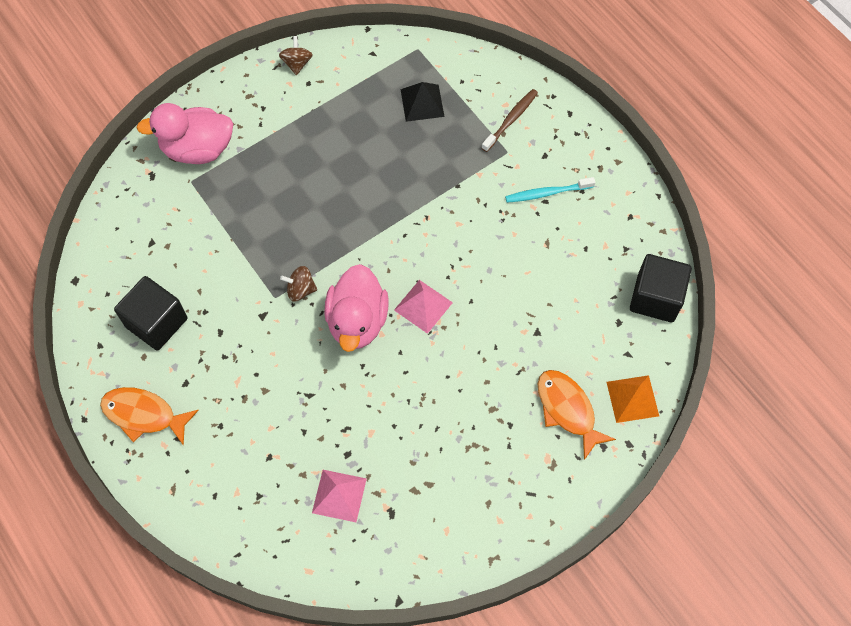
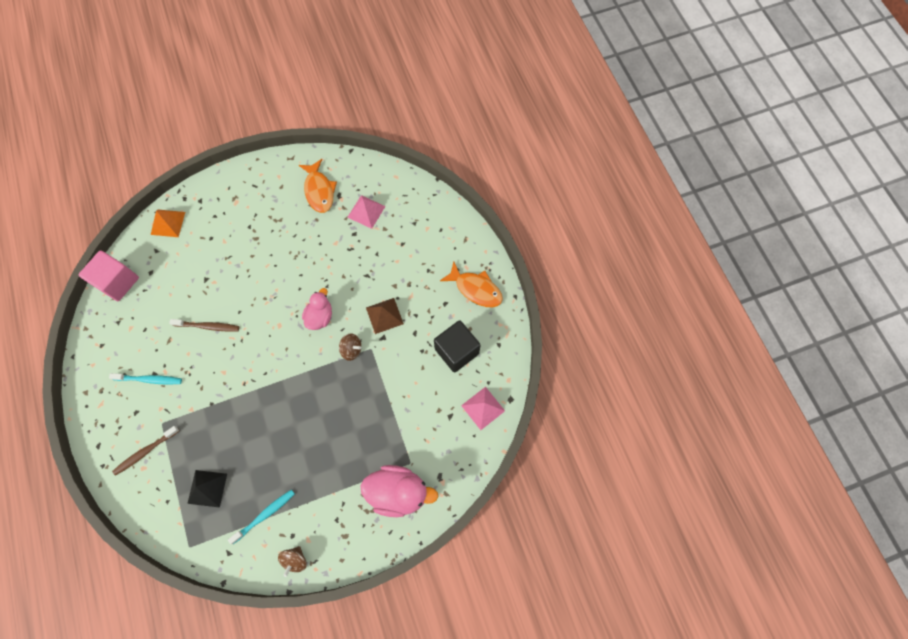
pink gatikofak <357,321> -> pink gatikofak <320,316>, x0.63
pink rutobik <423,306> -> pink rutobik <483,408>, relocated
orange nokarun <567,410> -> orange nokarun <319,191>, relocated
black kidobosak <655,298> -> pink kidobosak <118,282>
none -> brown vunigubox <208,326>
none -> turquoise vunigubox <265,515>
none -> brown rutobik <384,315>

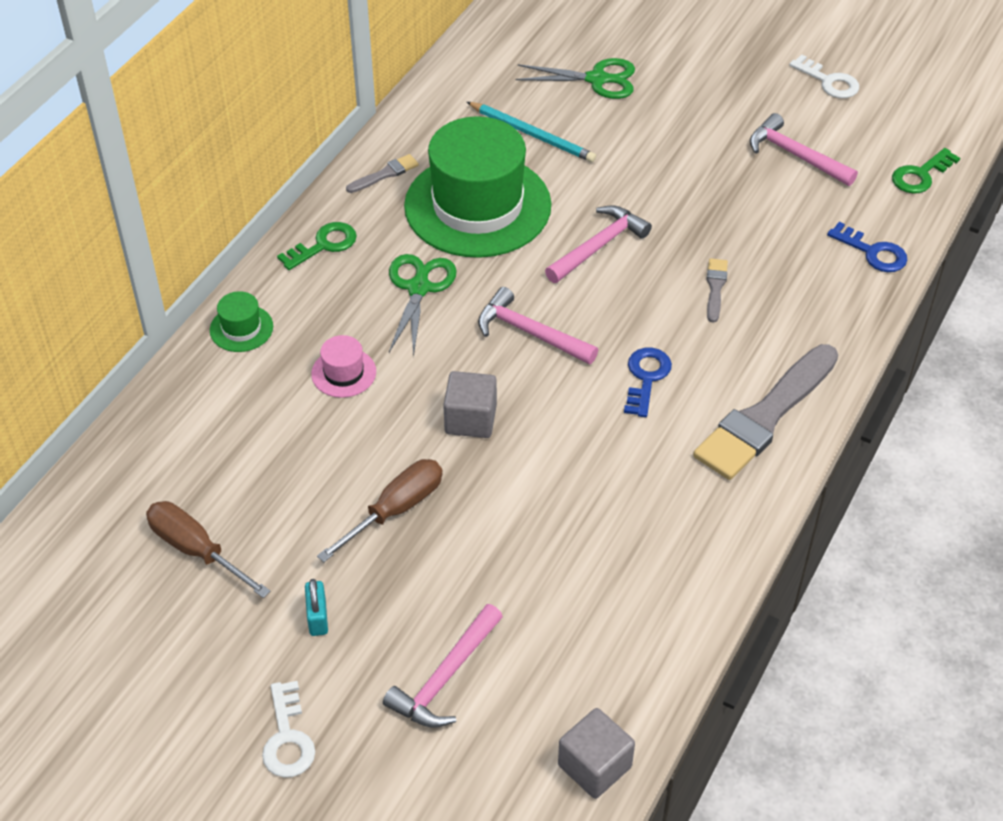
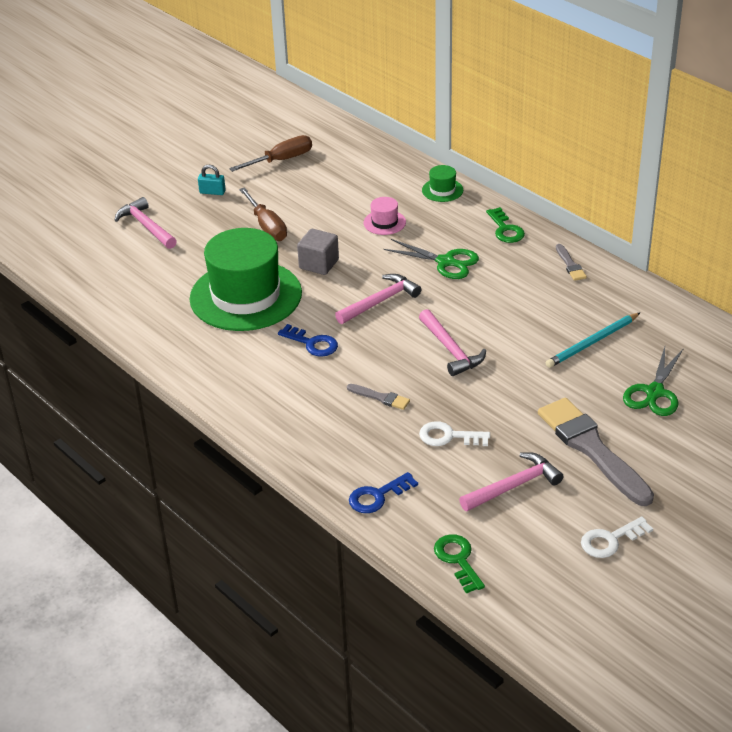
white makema <287,738> -> white makema <448,436>, relocated
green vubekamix <477,206> -> green vubekamix <246,296>, relocated
grey kidobosak <594,766> -> none
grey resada <765,417> -> grey resada <591,449>, relocated

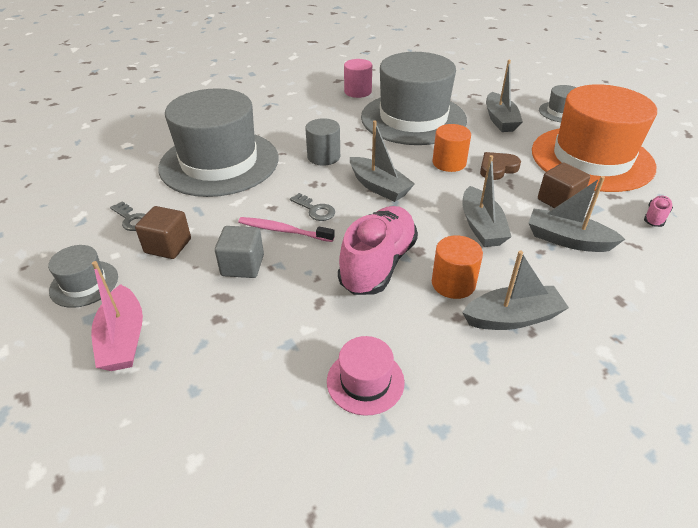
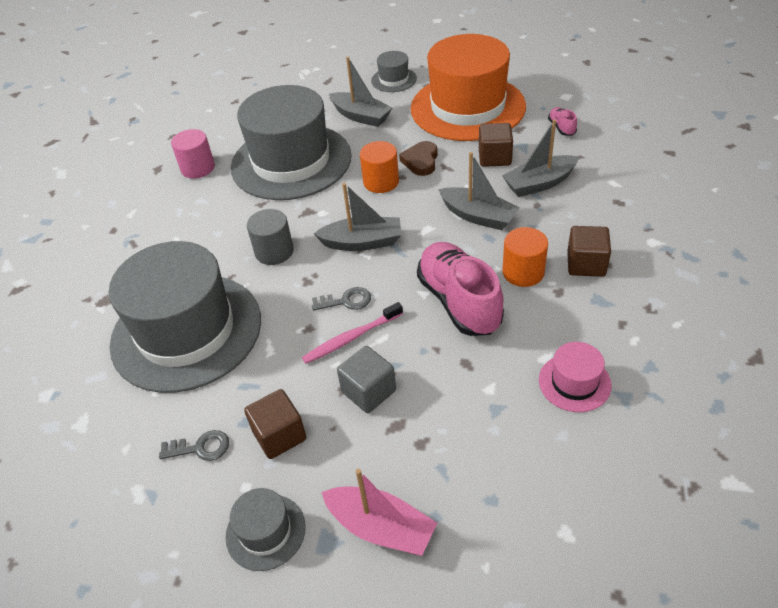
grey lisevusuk <512,318> -> brown kidobosak <586,264>

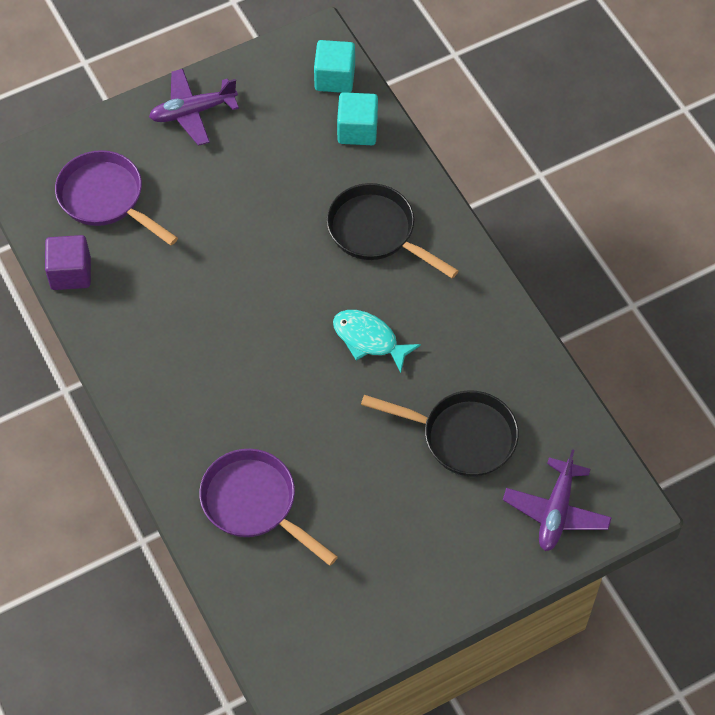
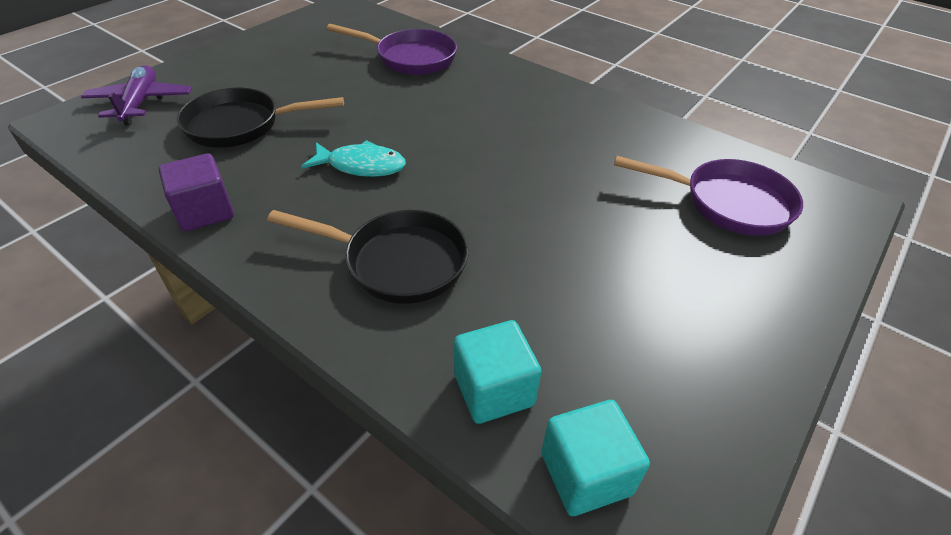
purple kidobosak <70,273> -> purple kidobosak <205,211>, relocated
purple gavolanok <193,112> -> none

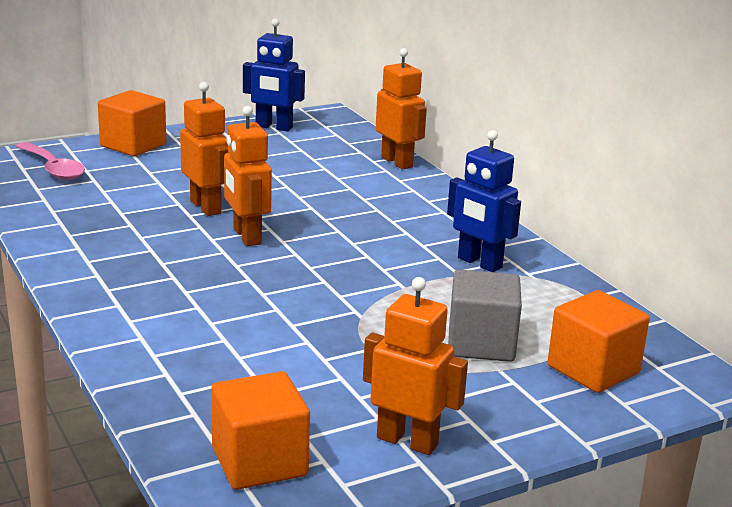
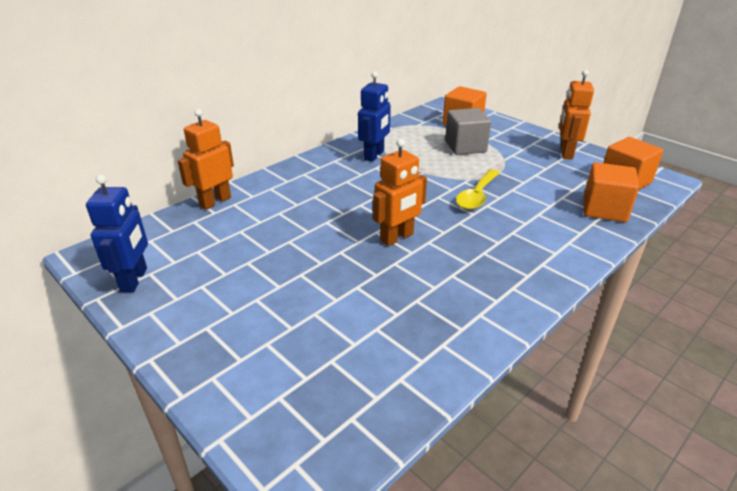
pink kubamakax <53,168> -> none
orange kidobosak <133,145> -> orange kidobosak <604,209>, relocated
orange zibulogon <206,207> -> none
none -> yellow kubamakax <477,196>

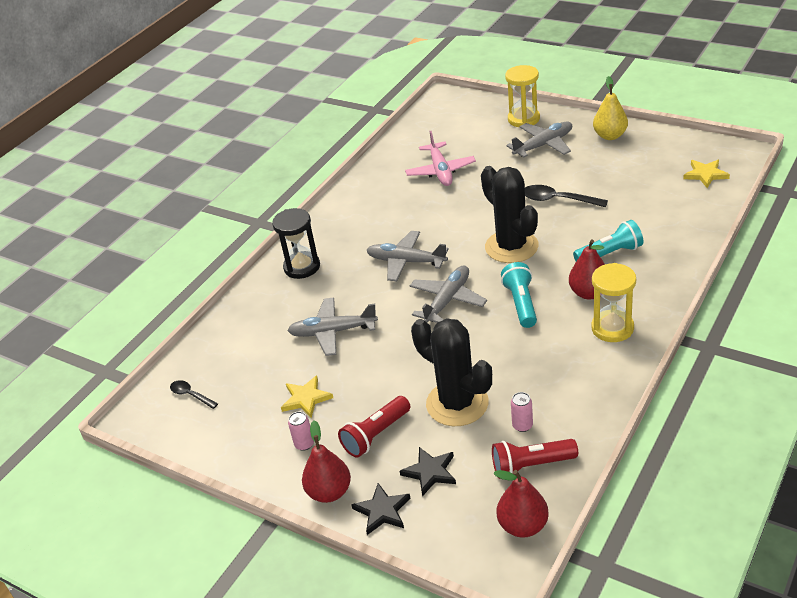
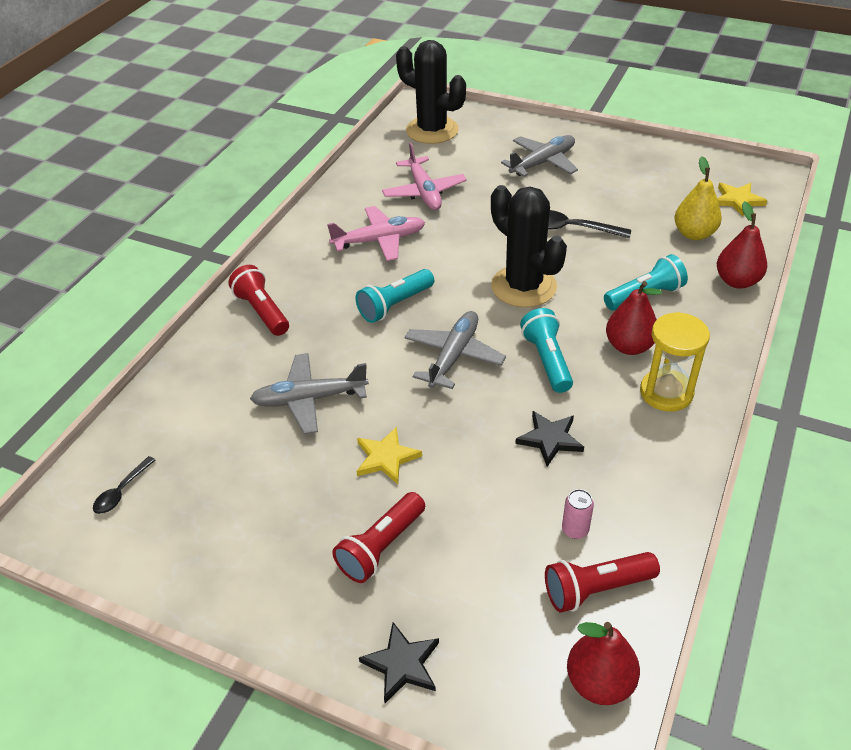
black kubamakax <191,395> -> black kubamakax <121,491>, 90 degrees counterclockwise
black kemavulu <302,267> -> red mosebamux <262,311>
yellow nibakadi <306,399> -> yellow nibakadi <386,458>, relocated
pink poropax <304,444> -> none
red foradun <329,492> -> red foradun <737,281>, relocated
grey gavolanok <406,262> -> turquoise mosebamux <395,305>
black nibakadi <430,472> -> black nibakadi <550,439>, relocated
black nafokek <457,403> -> black nafokek <432,130>, relocated
yellow kemavulu <523,119> -> none
yellow foradun <610,136> -> yellow foradun <694,234>, relocated
none -> pink gavolanok <379,240>

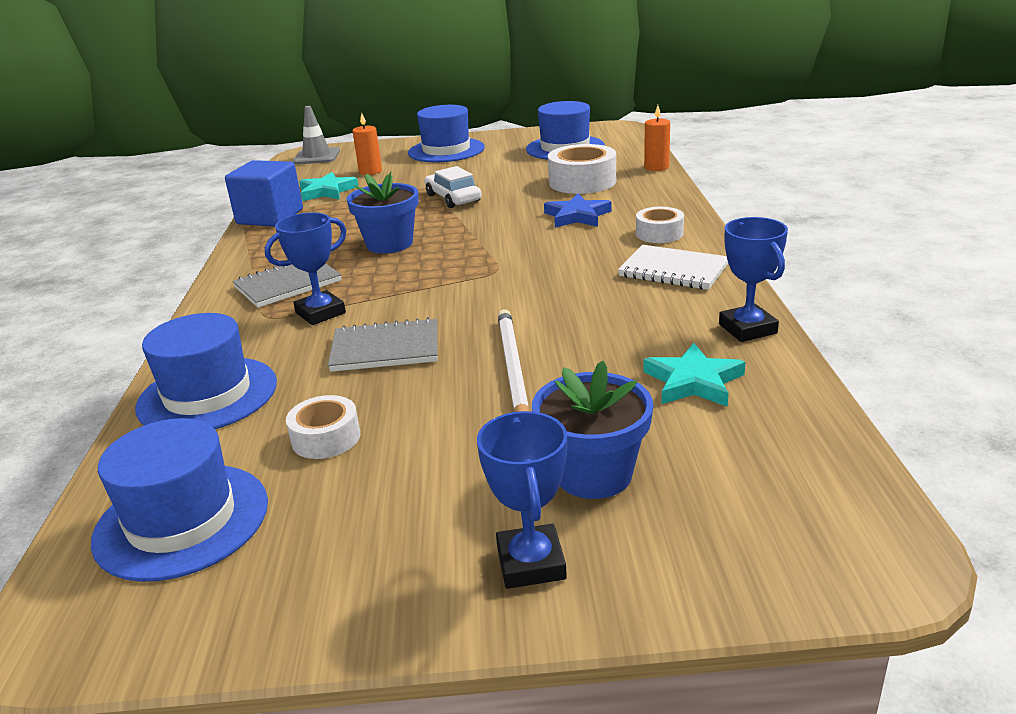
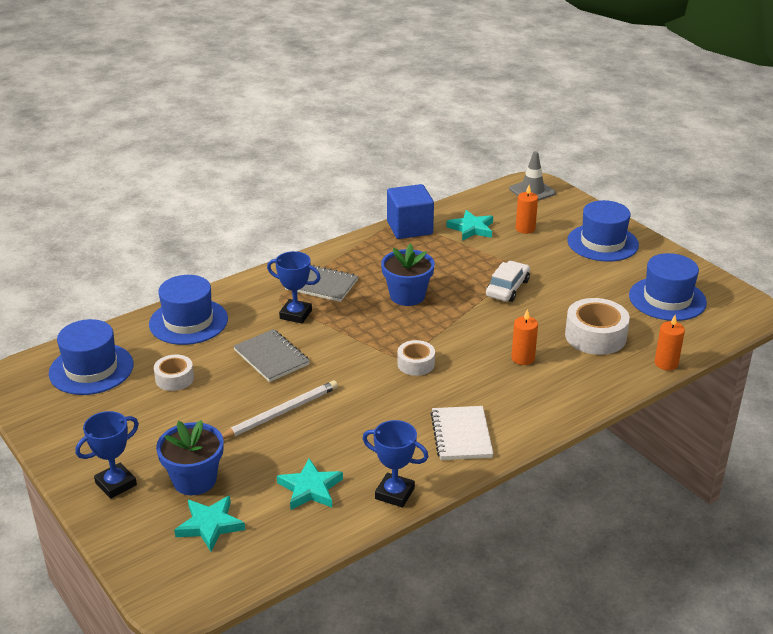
blue nibakadi <577,216> -> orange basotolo <523,358>
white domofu <659,233> -> white domofu <416,364>, relocated
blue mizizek <747,329> -> blue mizizek <394,493>, 75 degrees clockwise
none -> turquoise nibakadi <210,525>

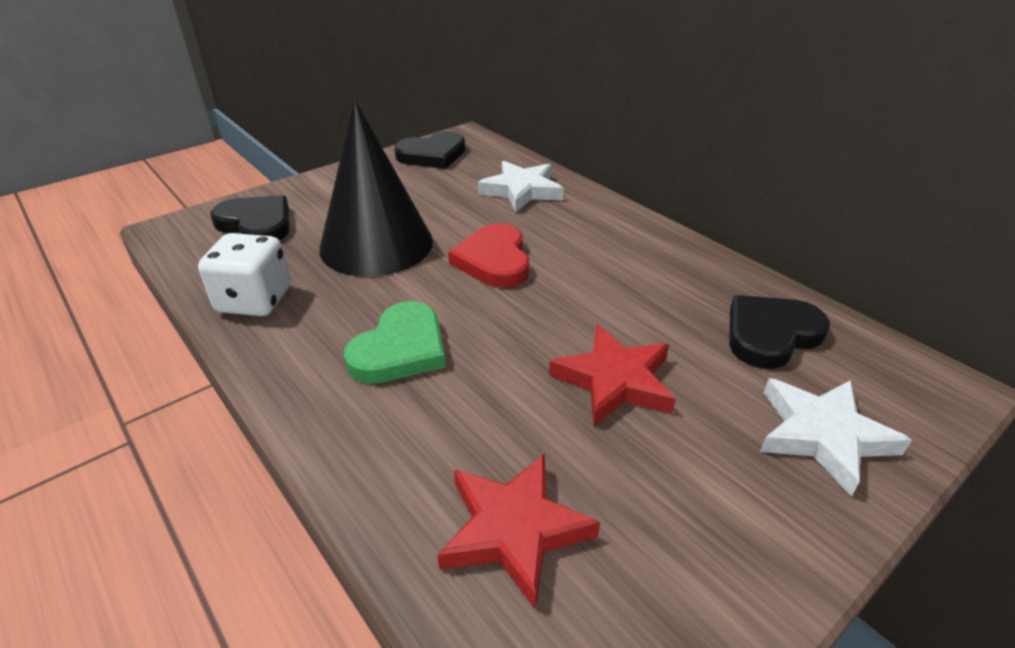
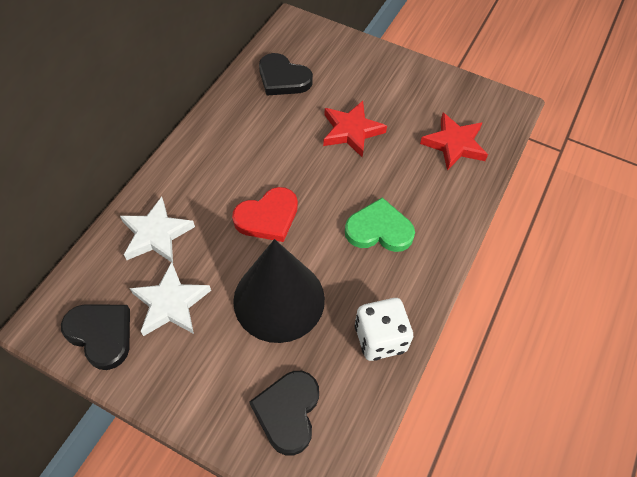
white nibakadi <822,435> -> white nibakadi <171,303>, relocated

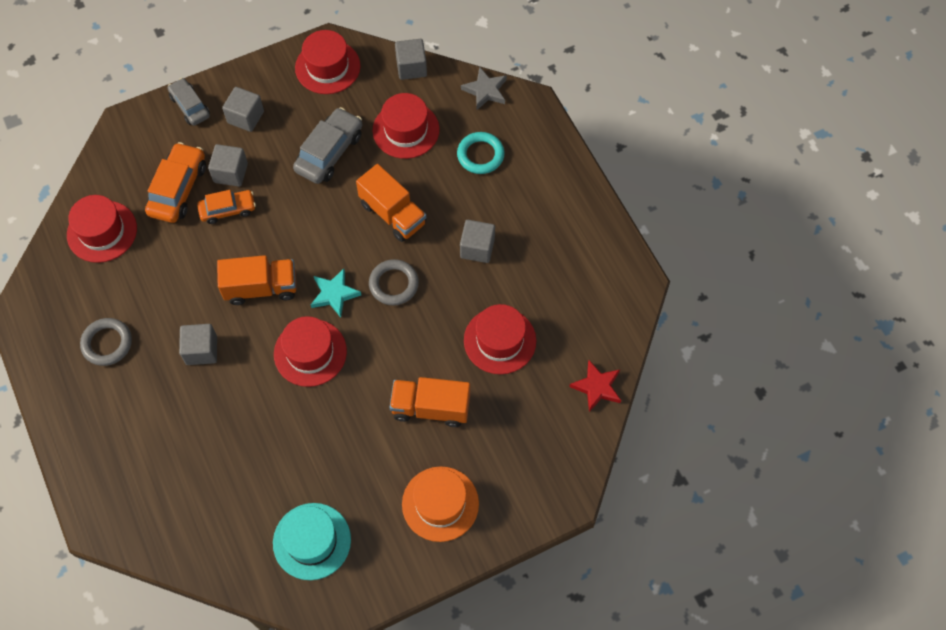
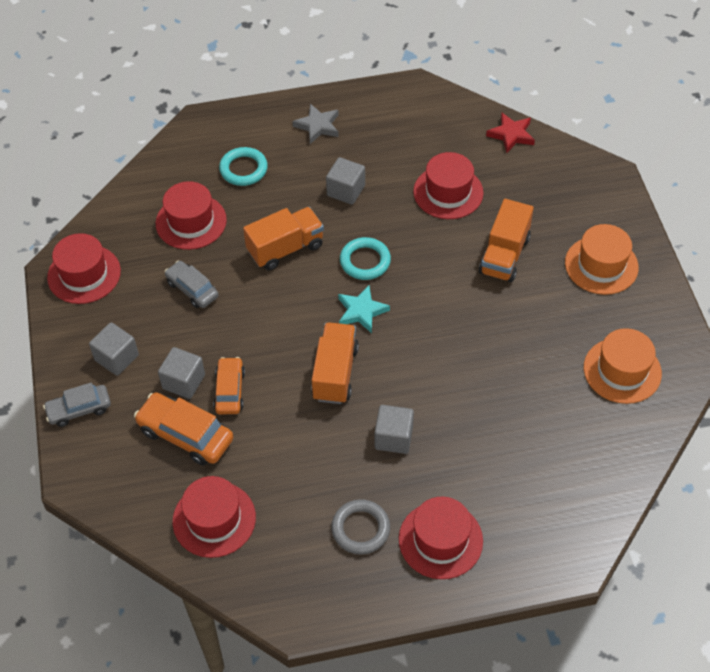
turquoise vubekamix <312,541> -> orange vubekamix <622,370>
red vubekamix <310,352> -> red vubekamix <440,540>, relocated
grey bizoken <329,152> -> grey bizoken <192,289>, x0.66
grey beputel <394,284> -> turquoise beputel <365,261>
grey kidobosak <411,67> -> none
grey nibakadi <485,90> -> grey nibakadi <318,126>, relocated

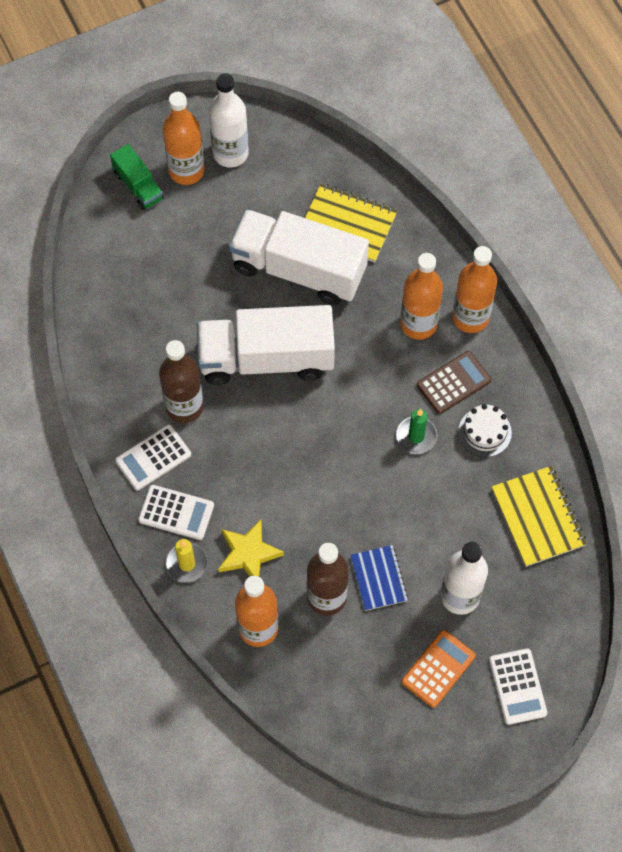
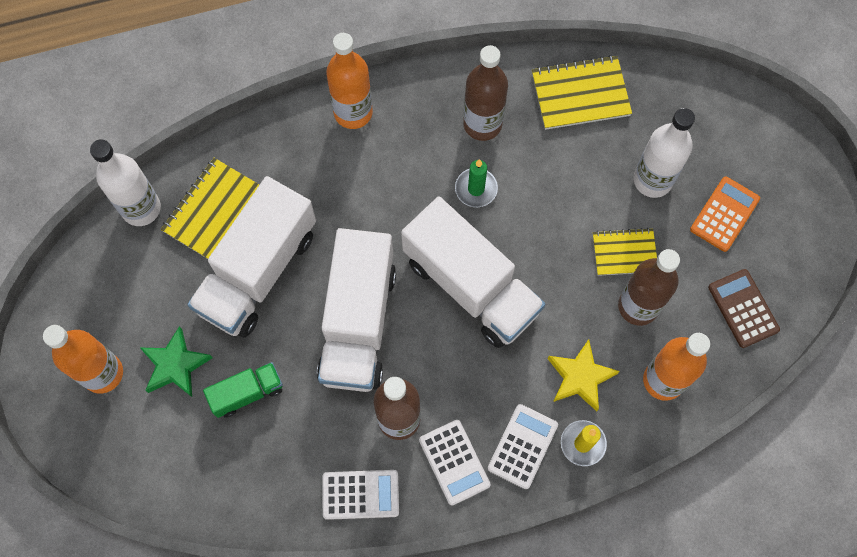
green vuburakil <138,186> -> green vuburakil <247,393>, relocated
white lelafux <230,153> -> white lelafux <141,208>, relocated
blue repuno <378,578> -> yellow repuno <624,253>
orange lelafux <418,324> -> none
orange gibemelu <438,669> -> orange gibemelu <724,214>, 75 degrees clockwise
brown gibemelu <453,383> -> brown gibemelu <743,308>, relocated
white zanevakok <484,432> -> brown lelafux <482,124>
white gibemelu <517,686> -> white gibemelu <360,494>, relocated
none -> green nibakadi <175,365>
none -> white vuburakil <471,285>

